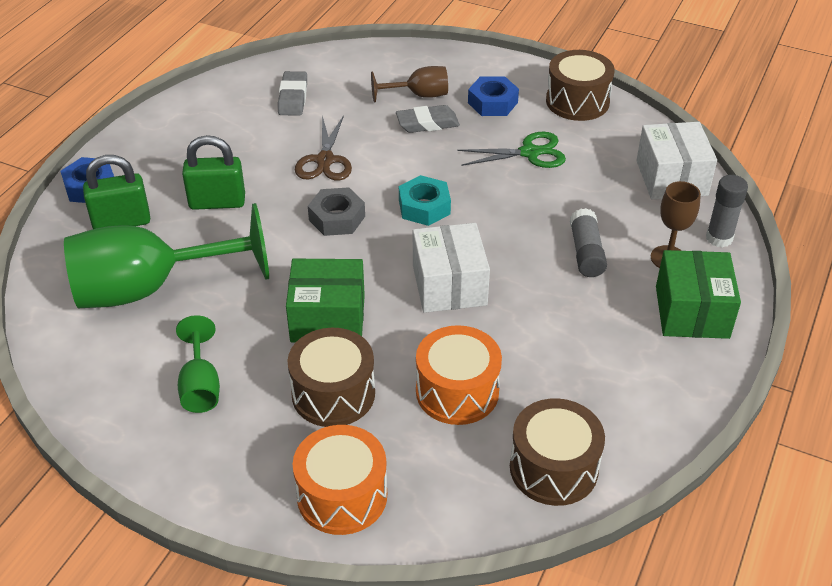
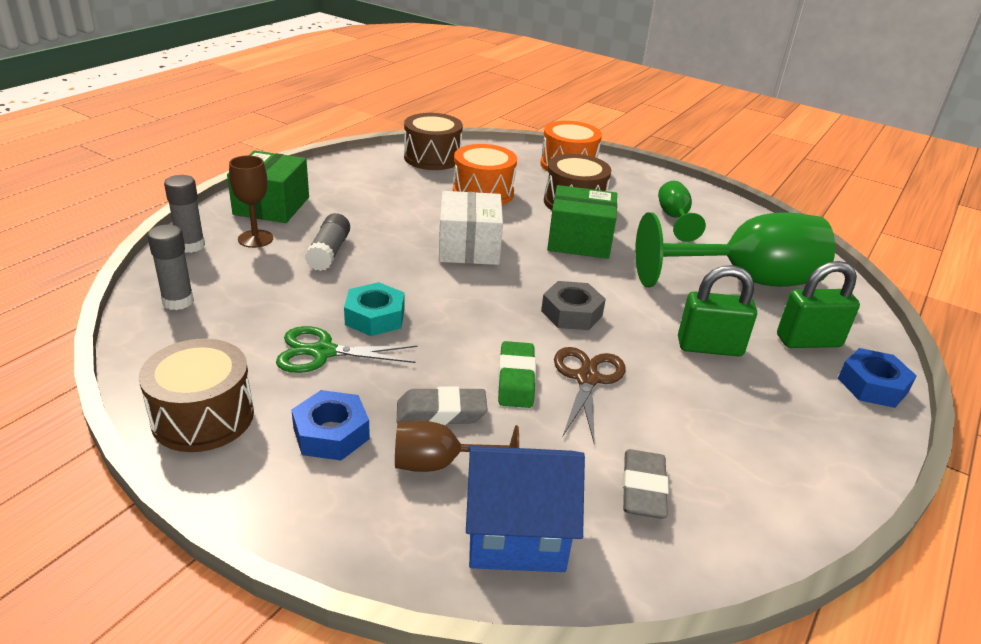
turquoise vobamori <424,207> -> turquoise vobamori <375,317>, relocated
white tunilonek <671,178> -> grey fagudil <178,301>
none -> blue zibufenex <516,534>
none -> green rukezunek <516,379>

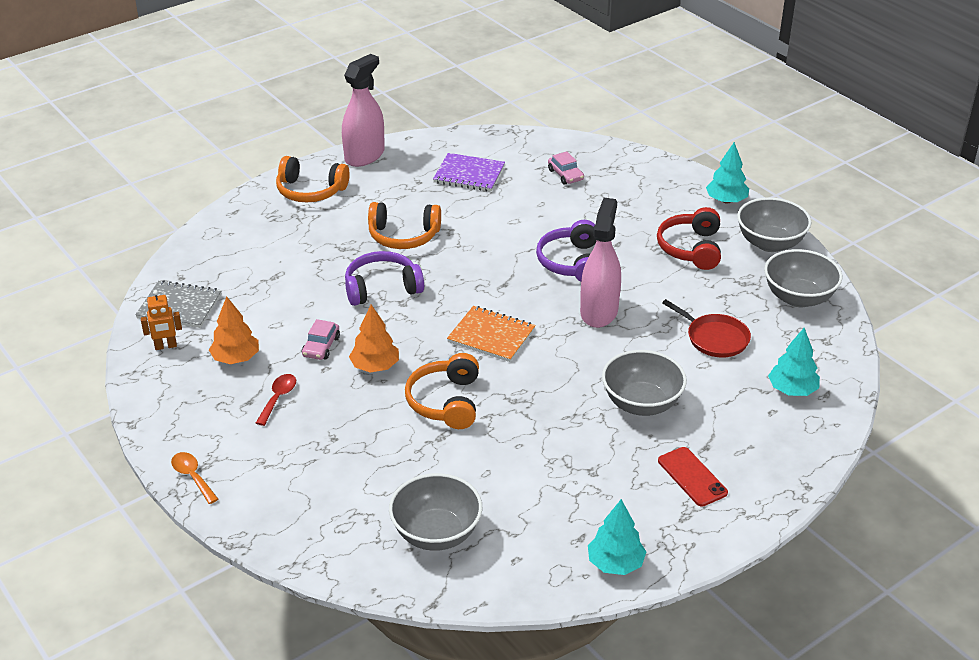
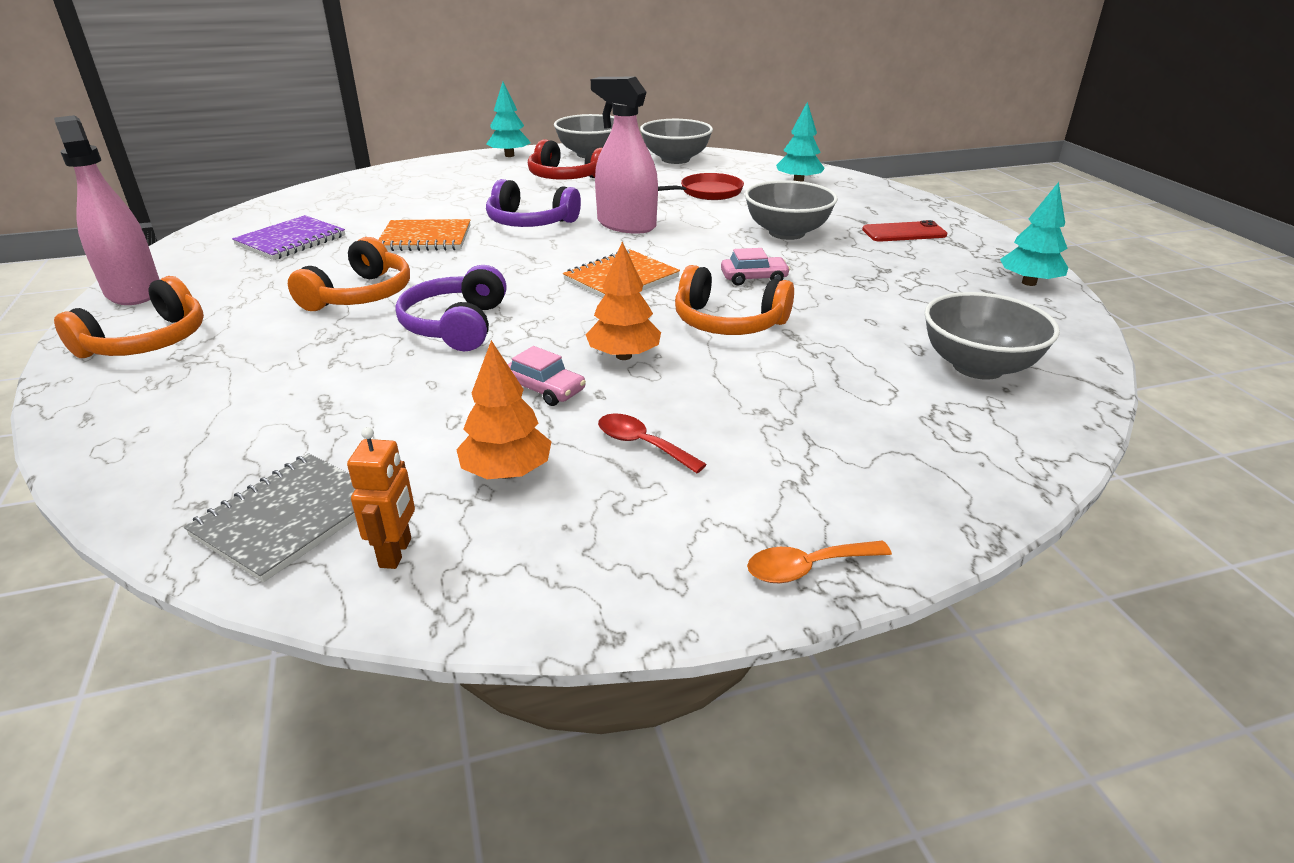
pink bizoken <565,175> -> pink bizoken <754,278>, relocated
none -> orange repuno <425,238>

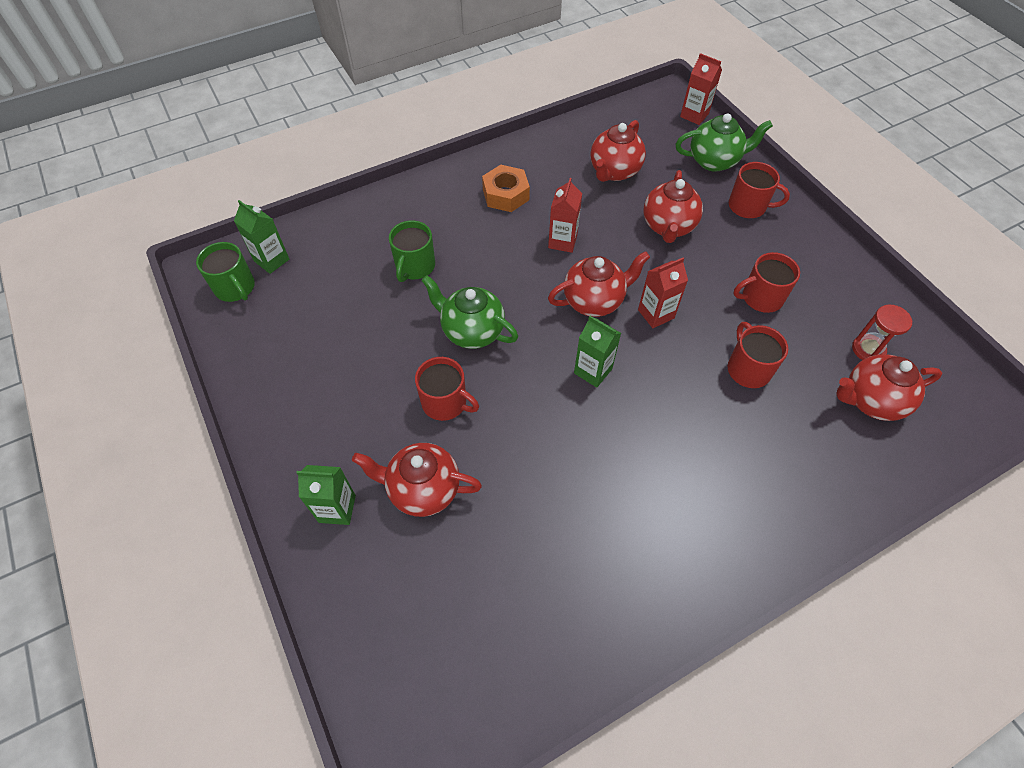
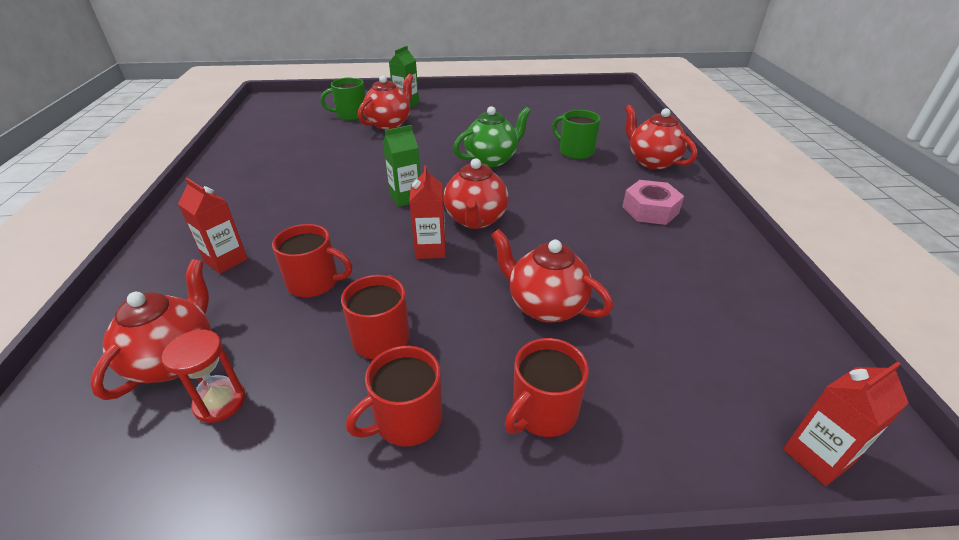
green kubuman <235,288> -> green kubuman <351,115>, relocated
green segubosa <271,260> -> none
red kubuman <445,402> -> red kubuman <407,420>, relocated
orange vobamori <505,194> -> pink vobamori <650,210>
red segubosa <562,241> -> red segubosa <226,260>, relocated
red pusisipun <614,171> -> red pusisipun <652,162>, relocated
green pusisipun <714,161> -> none

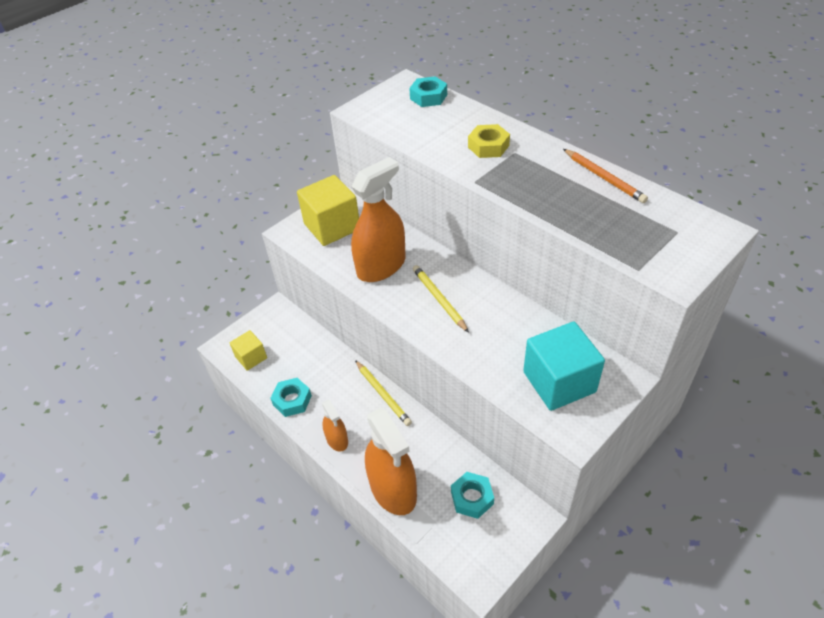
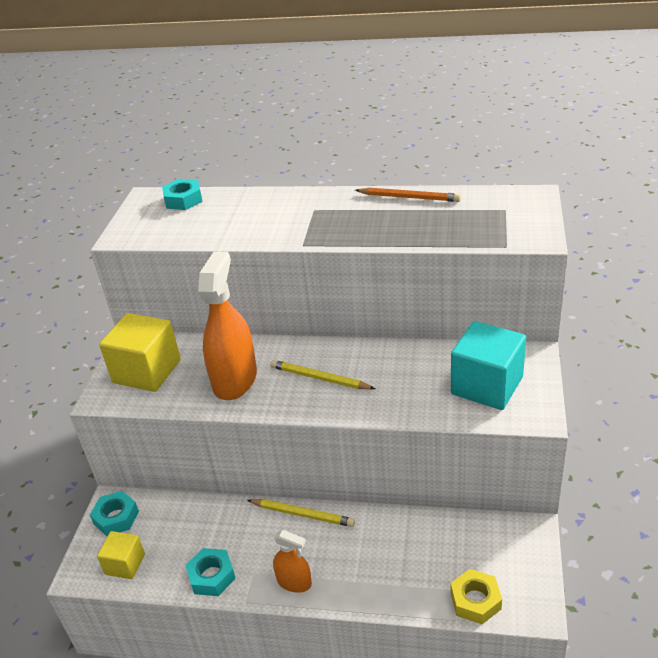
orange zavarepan <393,489> -> none
turquoise vobamori <472,498> -> turquoise vobamori <116,517>, relocated
yellow vobamori <488,146> -> yellow vobamori <475,601>, relocated

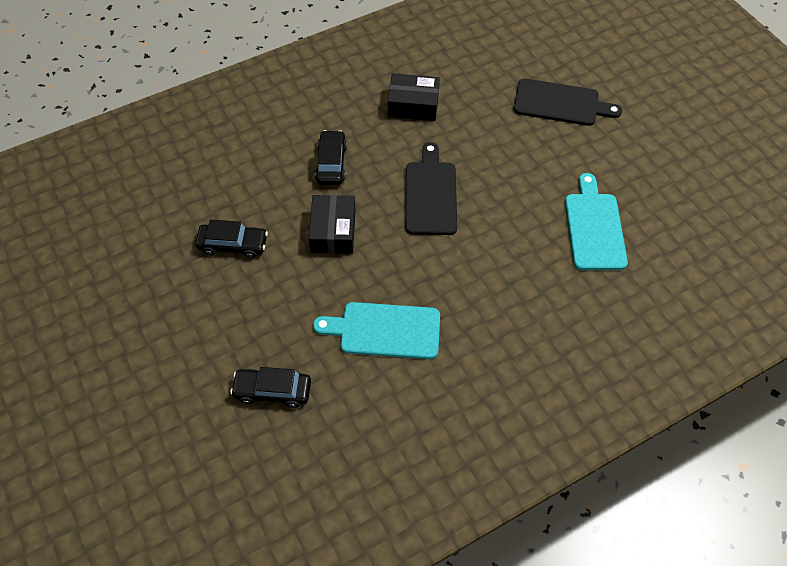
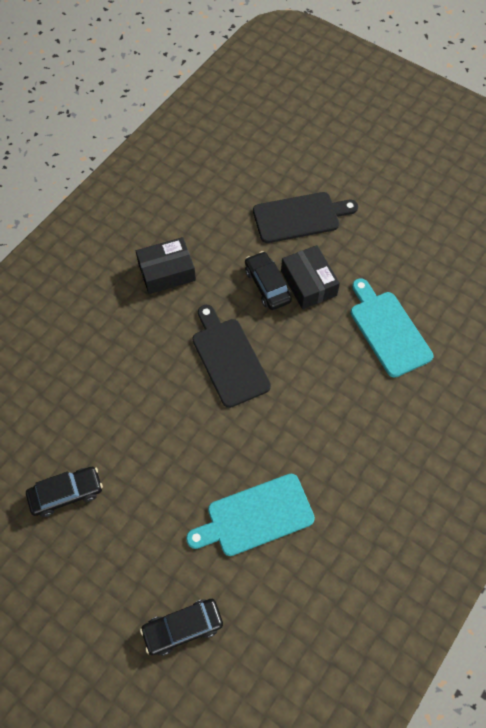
black tunilonek <333,231> -> black tunilonek <308,283>, relocated
black bizoken <331,163> -> black bizoken <267,285>, relocated

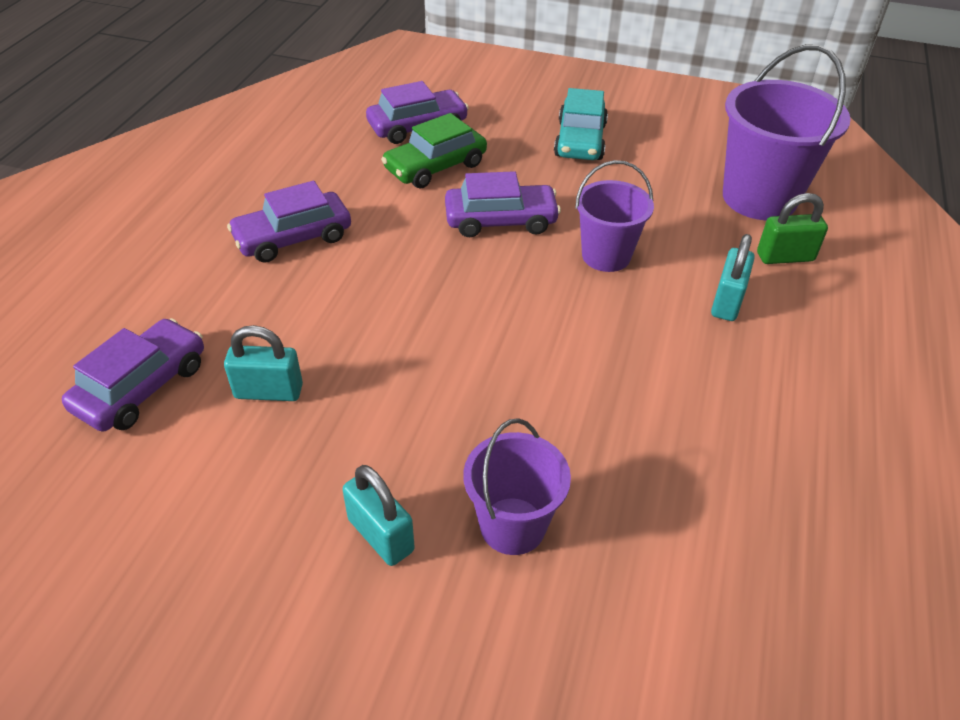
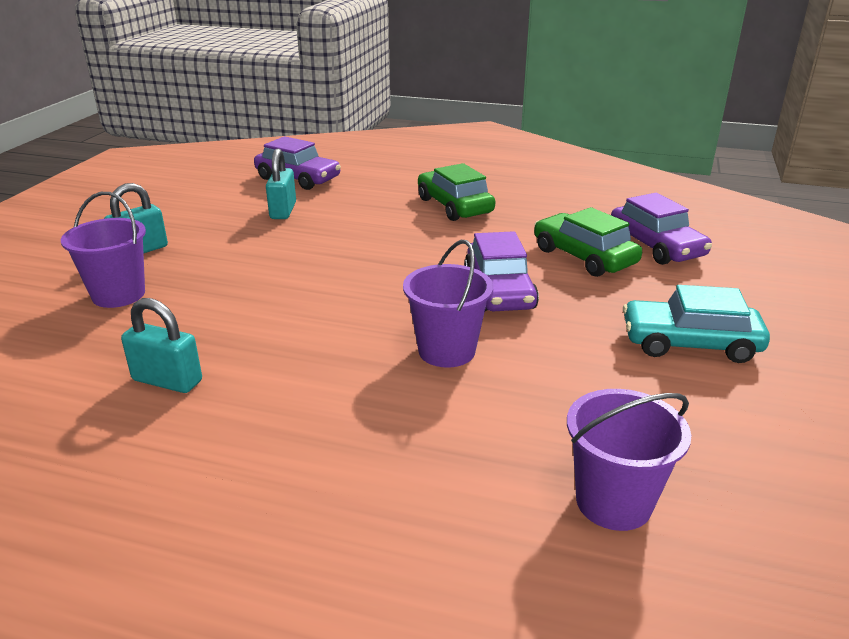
purple bizoken <293,238> -> green bizoken <454,206>
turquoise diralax <727,302> -> turquoise diralax <167,380>, relocated
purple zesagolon <759,198> -> purple zesagolon <613,502>, x0.61
green diralax <785,257> -> none

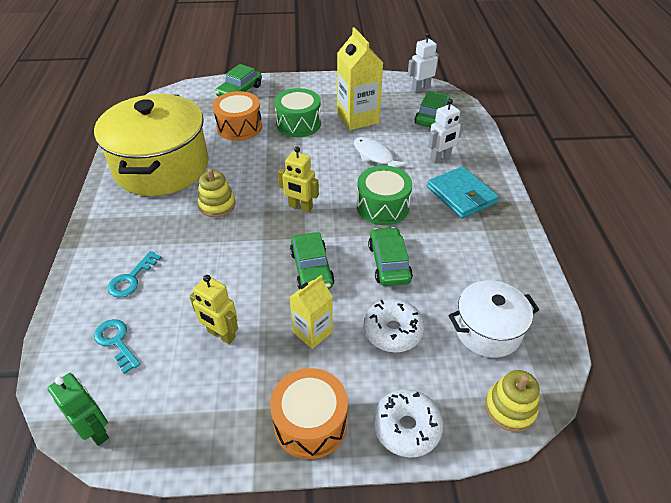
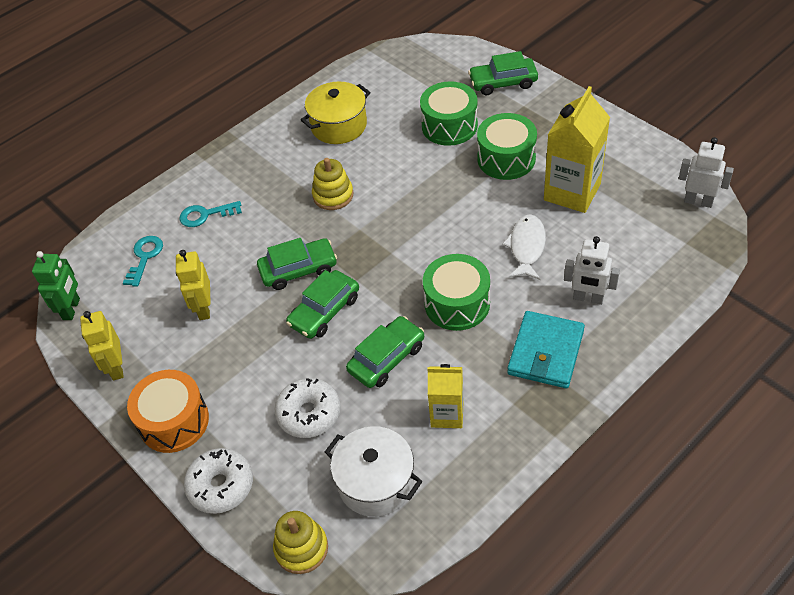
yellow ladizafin <161,167> -> yellow ladizafin <339,126>, x0.53
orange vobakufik <239,127> -> green vobakufik <449,126>
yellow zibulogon <300,207> -> yellow zibulogon <116,368>, relocated
yellow segubosa <312,332> -> yellow segubosa <447,414>, relocated
green bizoken <432,116> -> green bizoken <298,270>, relocated

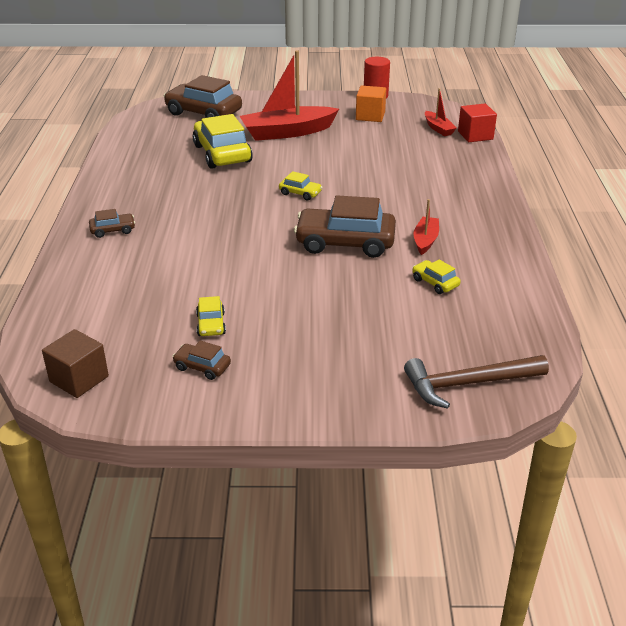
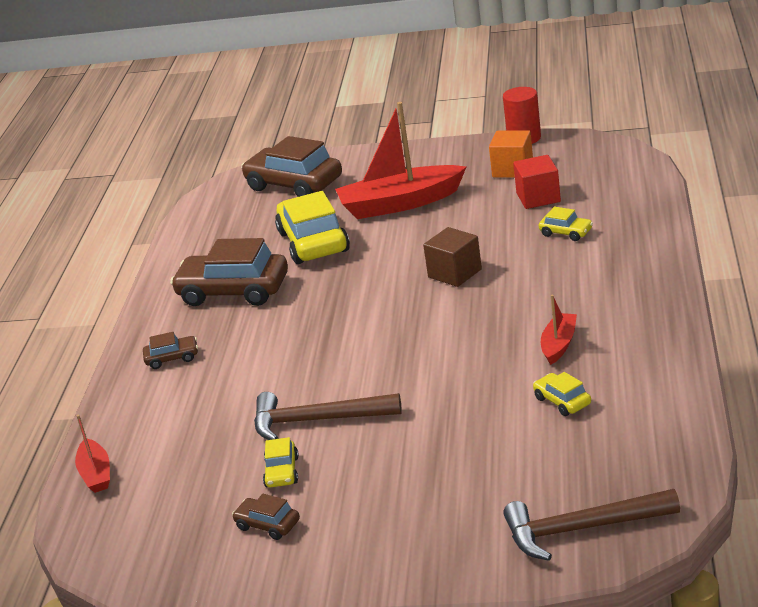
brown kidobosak <79,379> -> brown kidobosak <455,273>, relocated
yellow bizoken <300,193> -> yellow bizoken <566,232>, relocated
brown bizoken <345,243> -> brown bizoken <233,291>, relocated
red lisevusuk <438,128> -> red lisevusuk <96,474>, relocated
red kidobosak <475,135> -> red kidobosak <538,197>, relocated
none -> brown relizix <317,420>

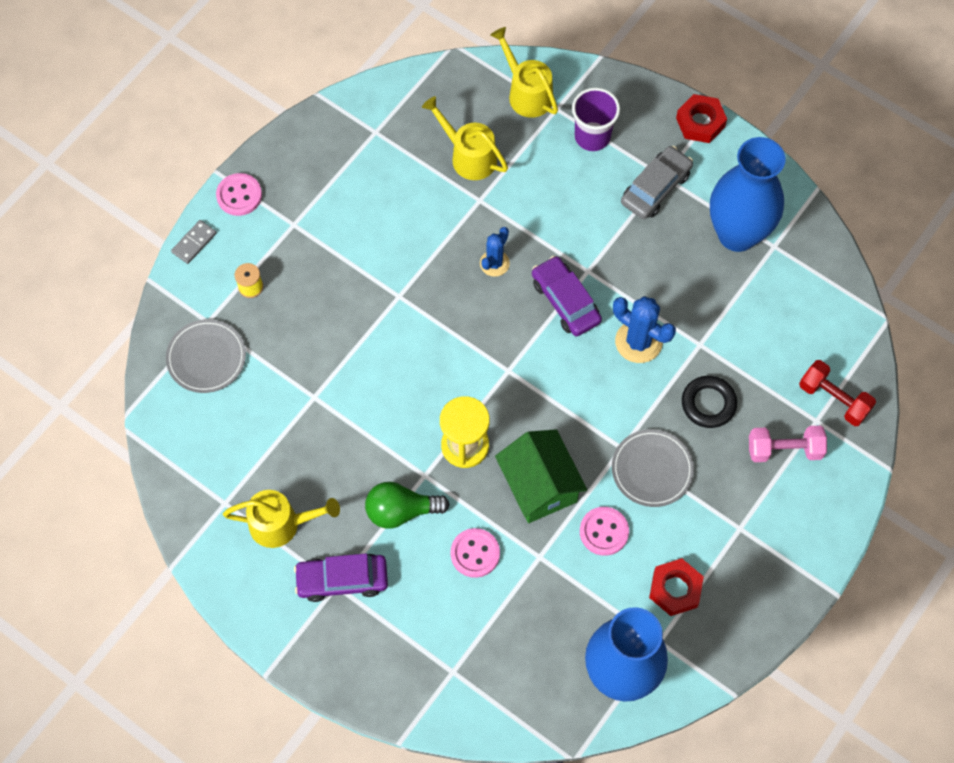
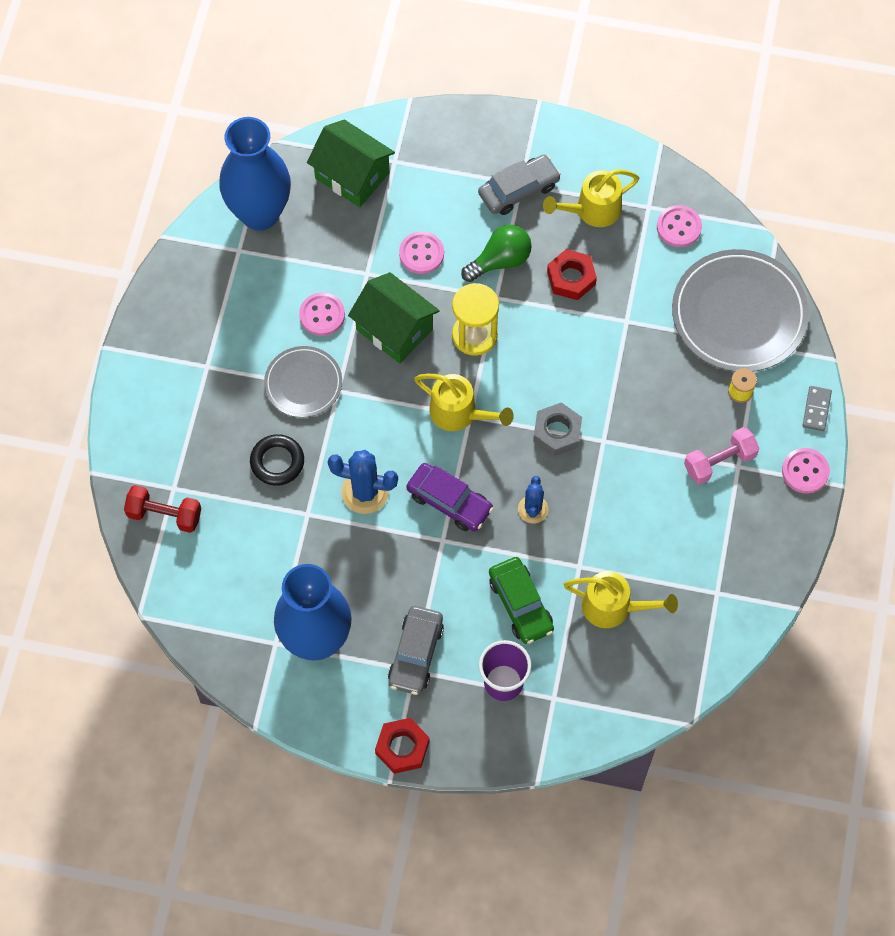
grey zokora <206,358> -> grey zokora <739,314>, x1.77
purple bizoken <342,580> -> grey bizoken <519,190>
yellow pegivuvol <526,92> -> yellow pegivuvol <460,413>, relocated
red vobamori <675,589> -> red vobamori <571,278>, relocated
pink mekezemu <784,449> -> pink mekezemu <719,462>, relocated
none -> green zibufenex <352,175>
none -> green bizoken <520,604>
none -> grey vobamori <557,432>
none -> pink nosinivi <679,227>

